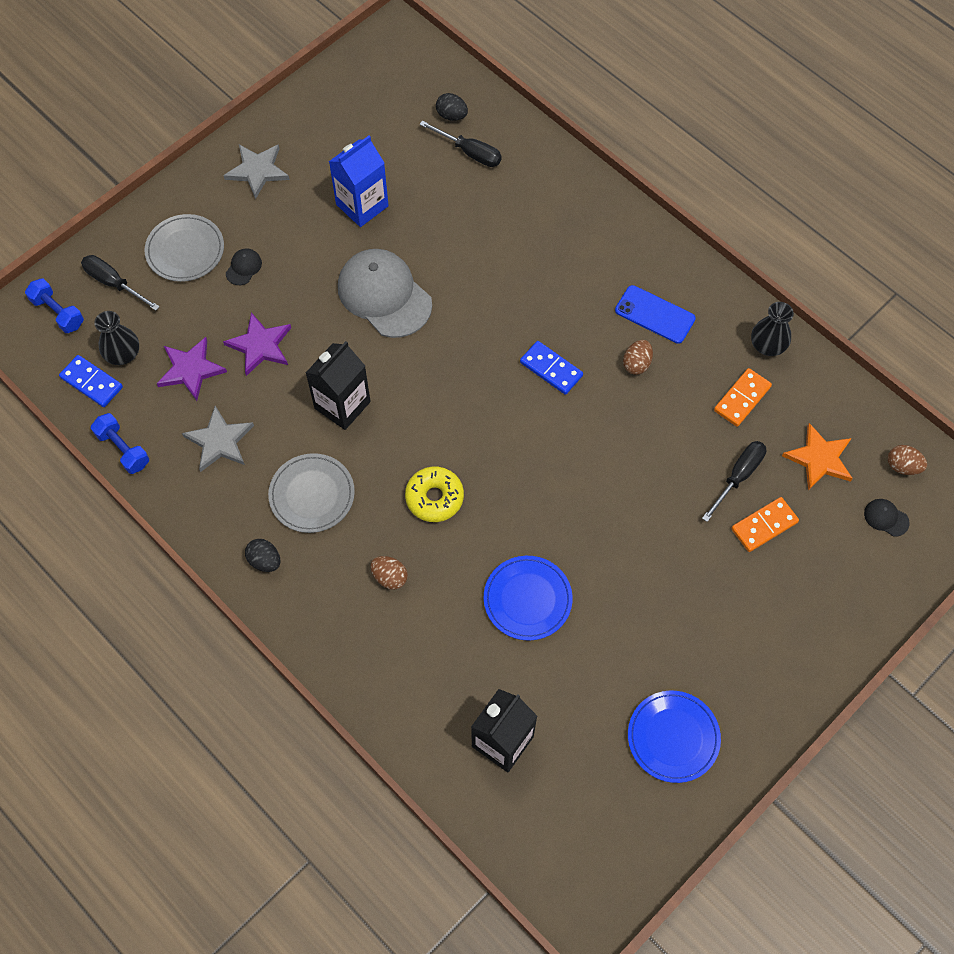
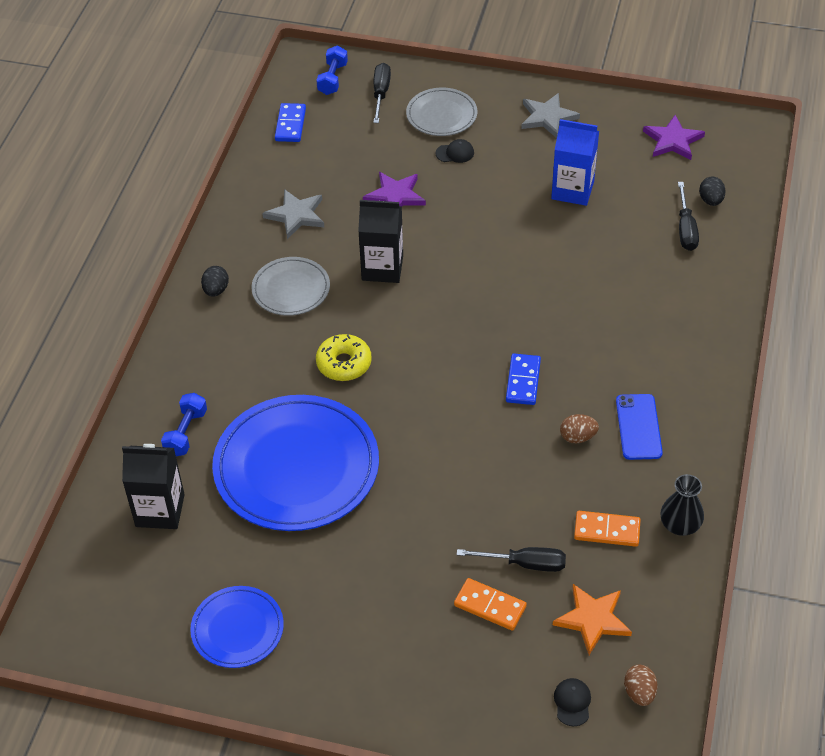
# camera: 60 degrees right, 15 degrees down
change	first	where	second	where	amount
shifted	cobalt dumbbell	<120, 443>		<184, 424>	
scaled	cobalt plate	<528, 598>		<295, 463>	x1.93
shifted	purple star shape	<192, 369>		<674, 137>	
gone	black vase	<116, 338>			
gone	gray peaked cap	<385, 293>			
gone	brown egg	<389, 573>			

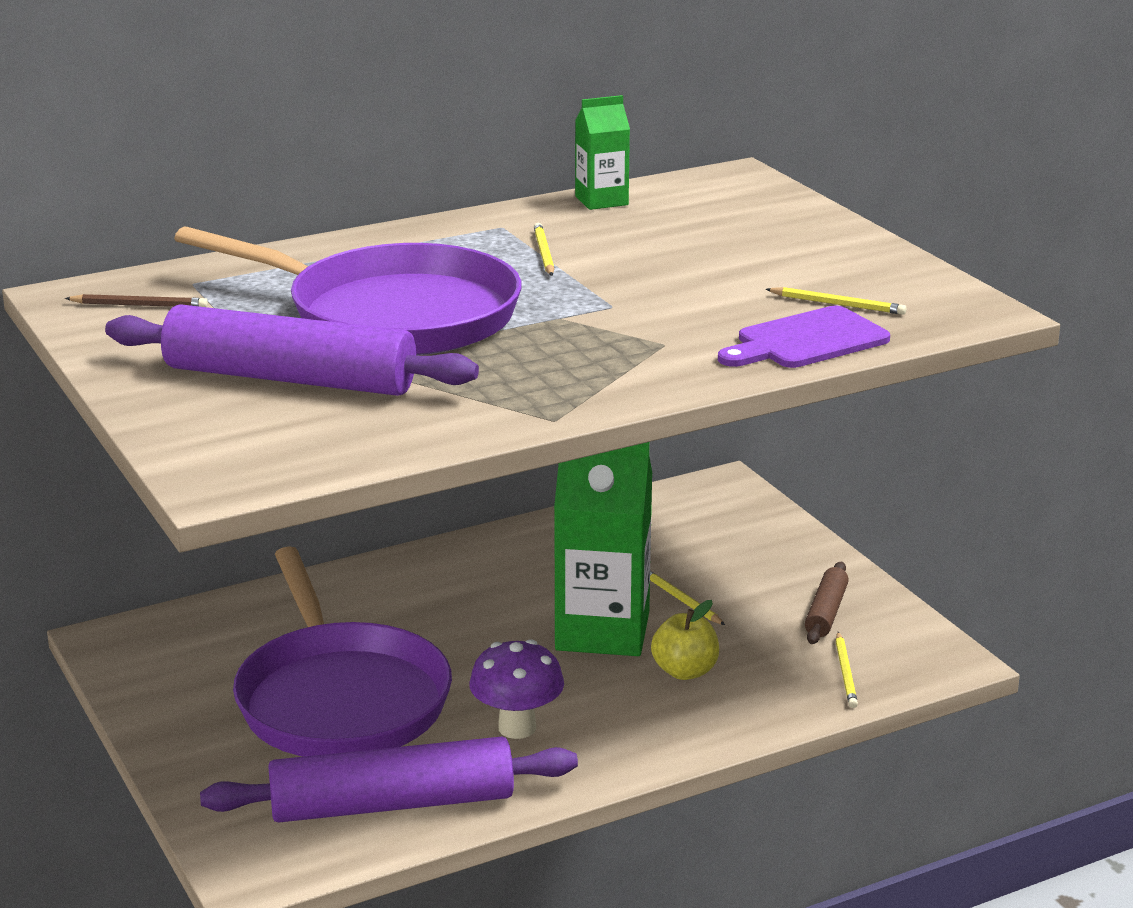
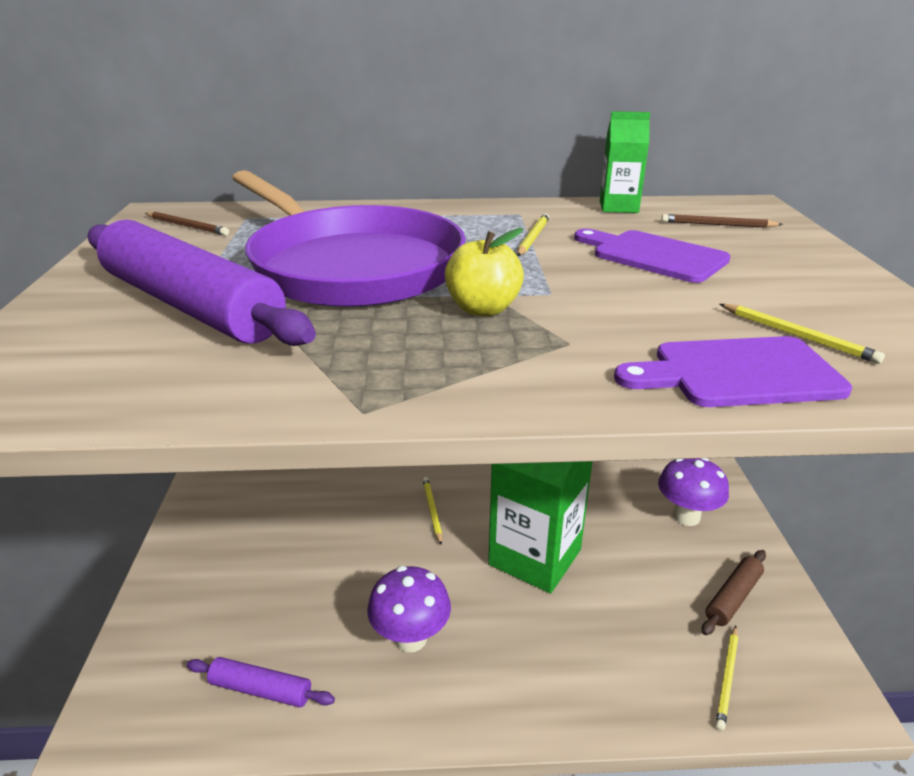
# camera: 25 degrees right, 5 degrees up
change	first	where	second	where	amount
scaled	purple pastry roller	<389, 780>		<261, 682>	x0.49
shifted	golden lead pencil	<687, 598>		<432, 511>	
shifted	golden apple	<685, 640>		<484, 272>	
new			purple cutting board	<652, 256>	
new			purple mushroom	<693, 492>	
new			brown lead pencil	<722, 221>	
gone	purple pan	<342, 651>			

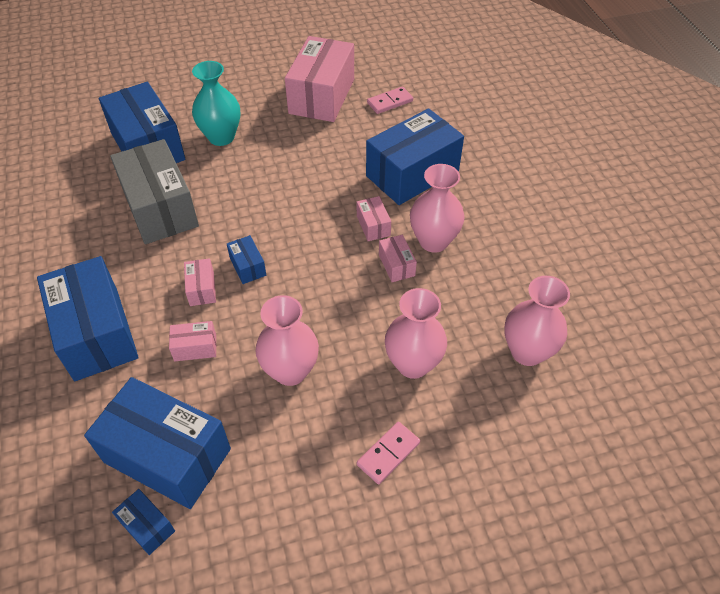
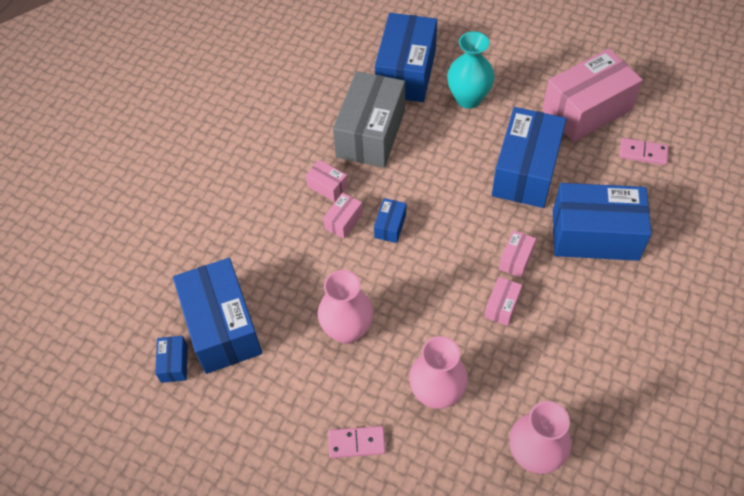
# camera: 45 degrees right, 5 degrees up
change	first	where	second	where	amount
shifted	rose-pink parcel	<192, 341>		<327, 181>	
shifted	cobalt parcel	<88, 318>		<529, 157>	
gone	rose-pink vase	<437, 208>			

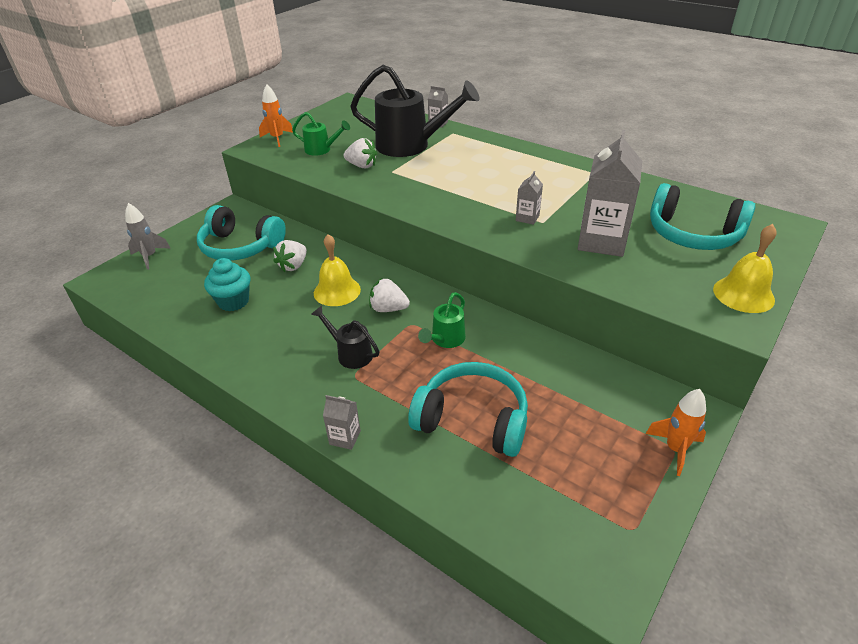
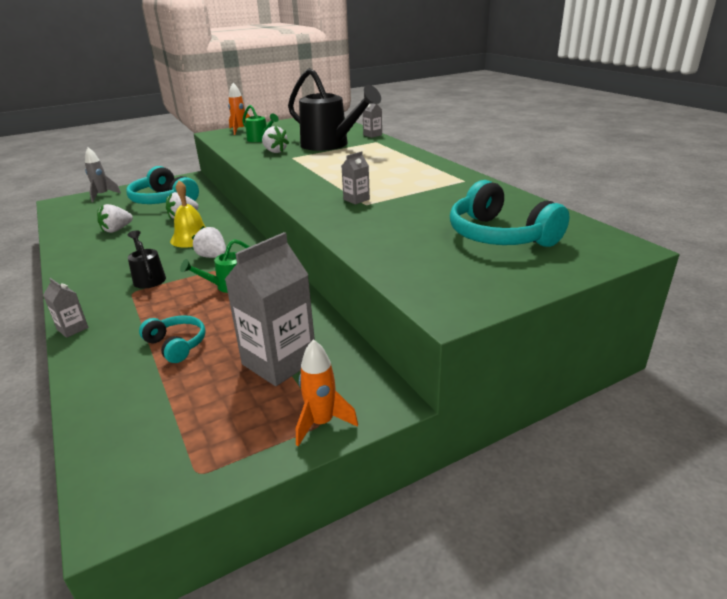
# camera: 25 degrees right, 10 degrees down
change	first	where	second	where	amount
swapped	teal cupcake	<227, 284>	white strawberry	<115, 218>	
scaled	teal headset	<468, 409>		<172, 339>	x0.56
shifted	gray milk carton	<610, 193>		<270, 309>	
gone	golden school bell	<745, 268>			

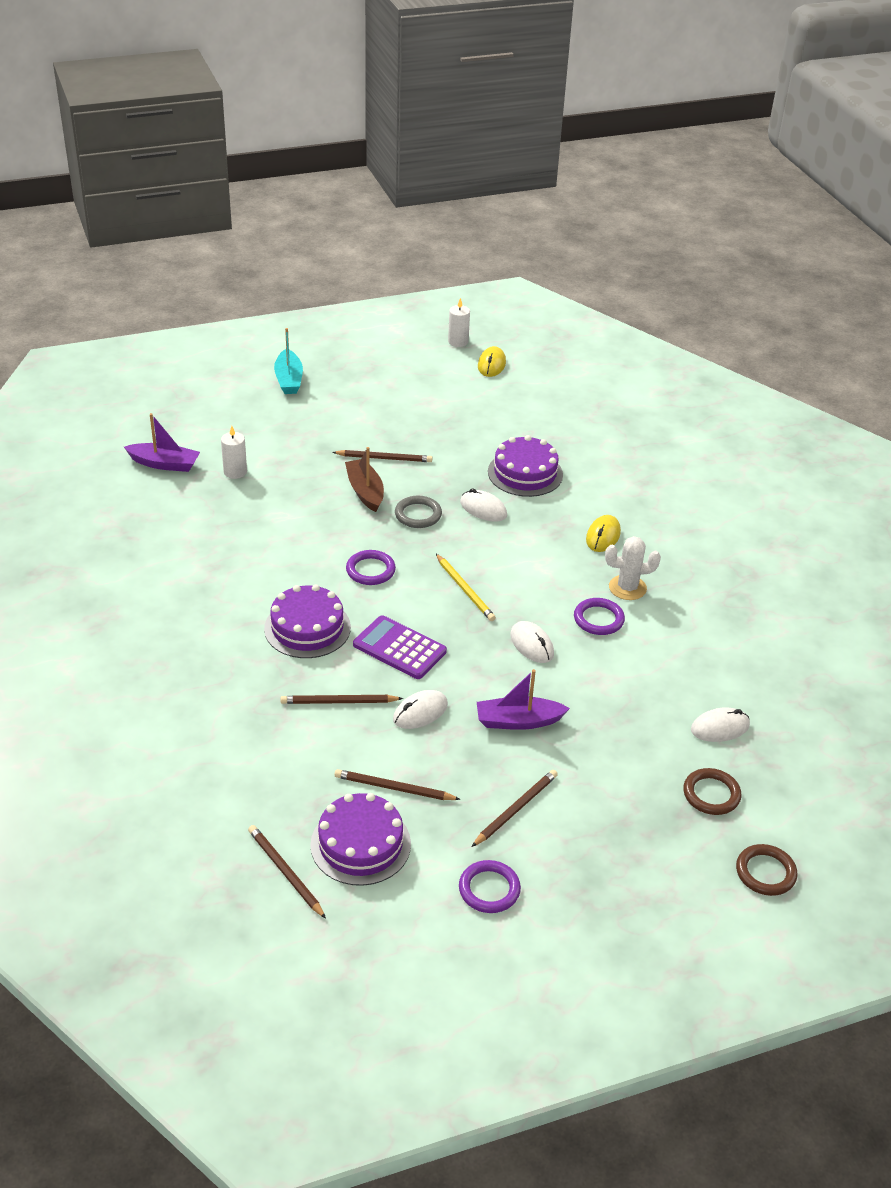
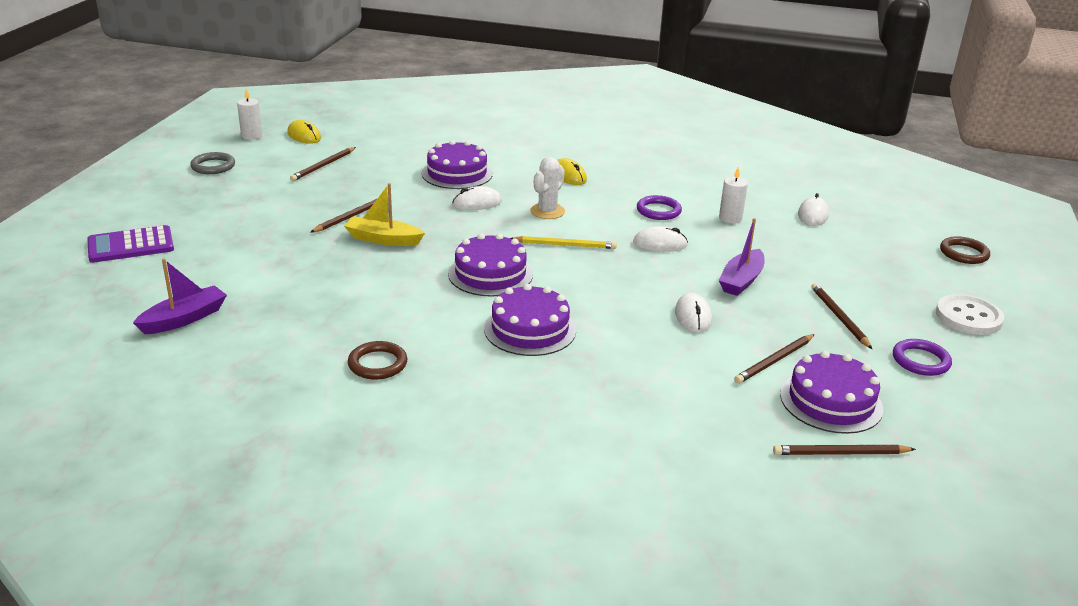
# camera: 55 degrees left, 10 degrees down
change	first	where	second	where	amount
shifted	purple calculator	<400, 647>		<130, 244>	
shifted	gray ring	<418, 512>		<212, 163>	
shifted	brown lead pencil	<341, 699>		<323, 164>	
repainted	brown sailboat	<364, 479>	golden sailboat	<384, 214>	
shifted	brown ring	<712, 791>		<377, 360>	
swapped	purple ring	<371, 567>	purple cake	<490, 265>	
shifted	white cactus	<633, 568>		<547, 188>	
shifted	white pillar candle	<234, 452>		<733, 195>	
new			white button	<970, 314>	
gone	teal sailboat	<288, 361>			

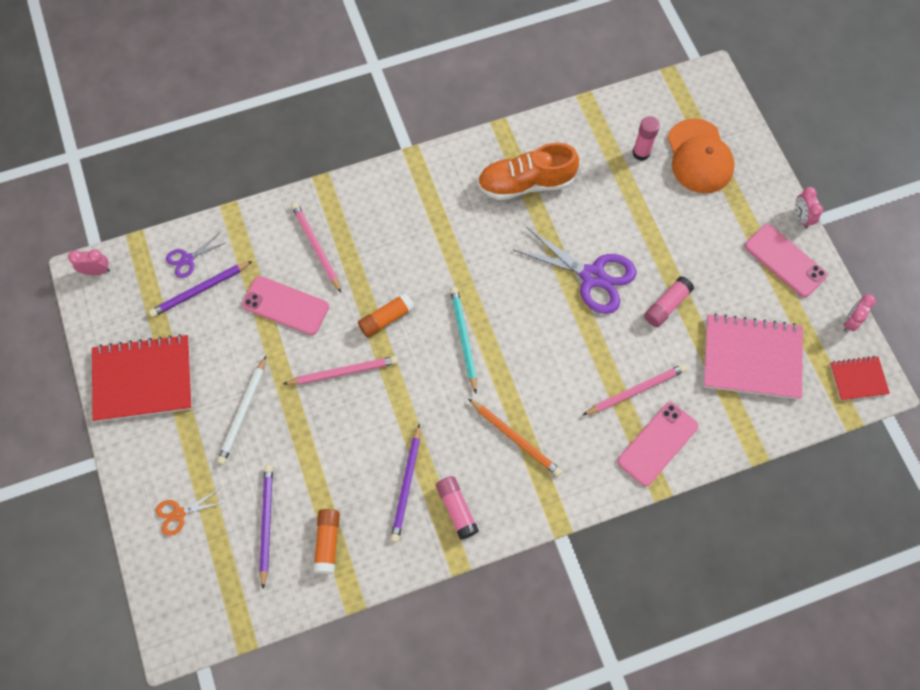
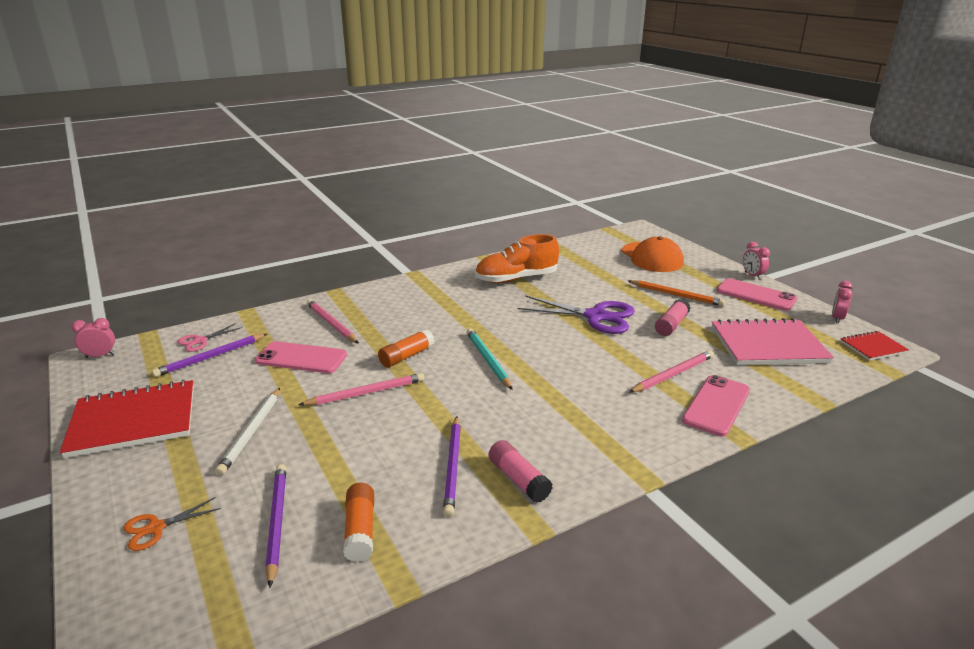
# camera: 10 degrees left, 40 degrees down
change	first	where	second	where	amount
repainted	purple pair of scissors	<196, 255>	rose-pink pair of scissors	<209, 337>	
shifted	orange-coloured lead pencil	<515, 437>		<676, 293>	
gone	rose-pink glue	<646, 138>			

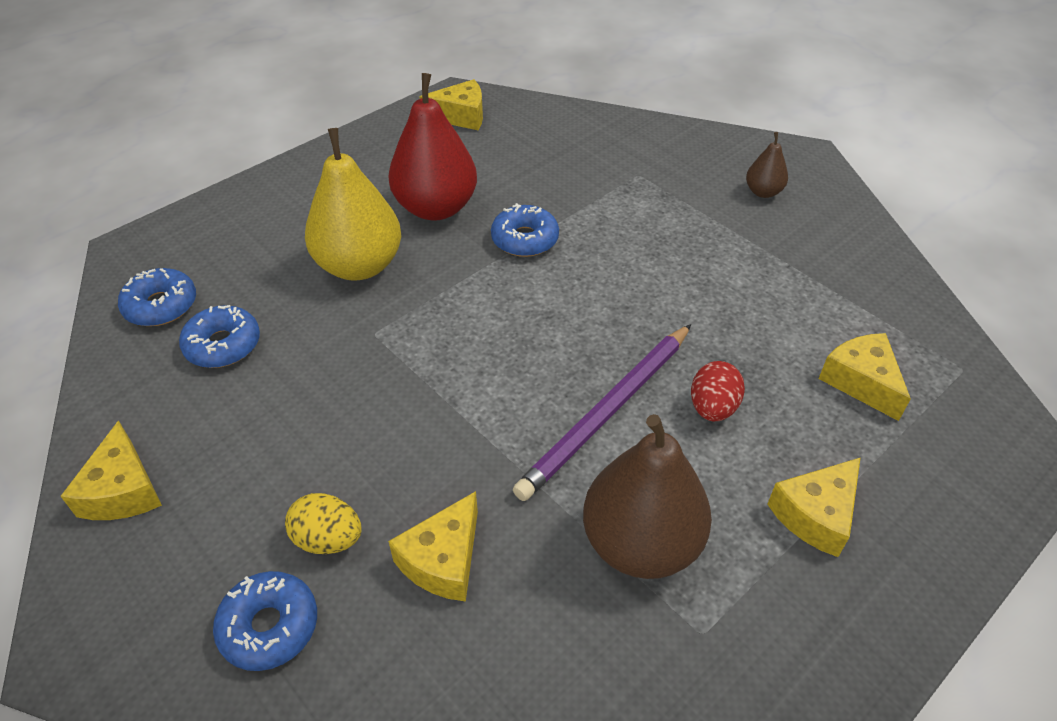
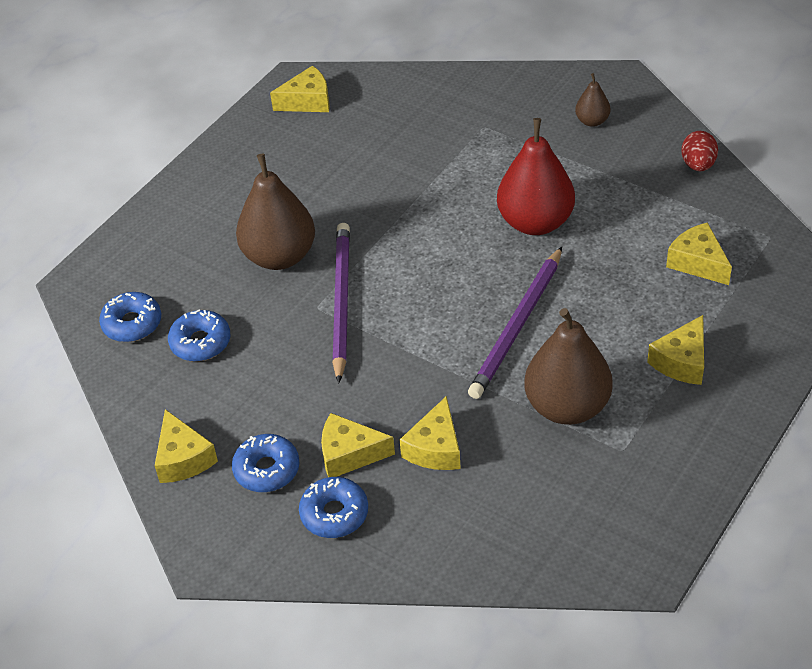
# camera: 10 degrees left, 0 degrees up
change	first	where	second	where	amount
shifted	cobalt doughnut	<525, 230>		<266, 463>	
repainted	golden pear	<353, 204>	brown pear	<275, 211>	
swapped	golden egg	<323, 523>	golden piece of cheese	<358, 445>	
new			purple lead pencil	<341, 303>	
shifted	red pear	<433, 147>		<536, 176>	
shifted	red egg	<718, 391>		<699, 151>	

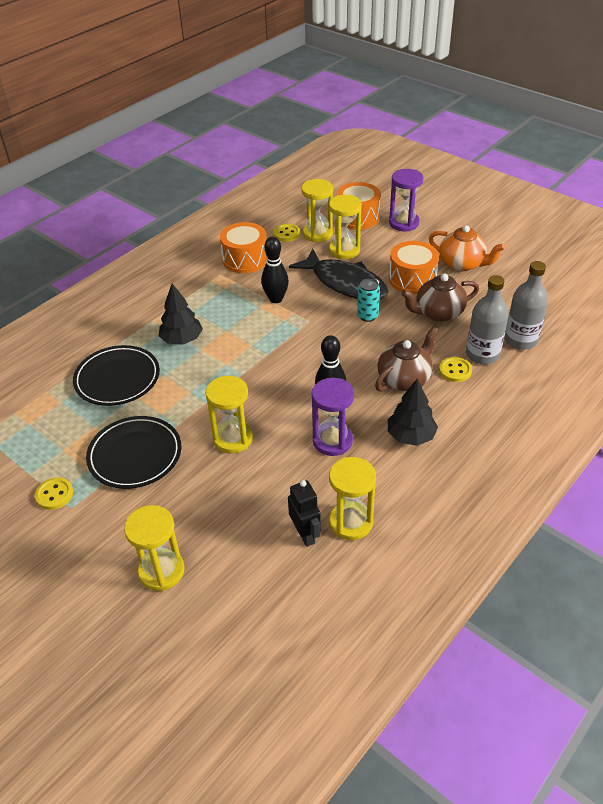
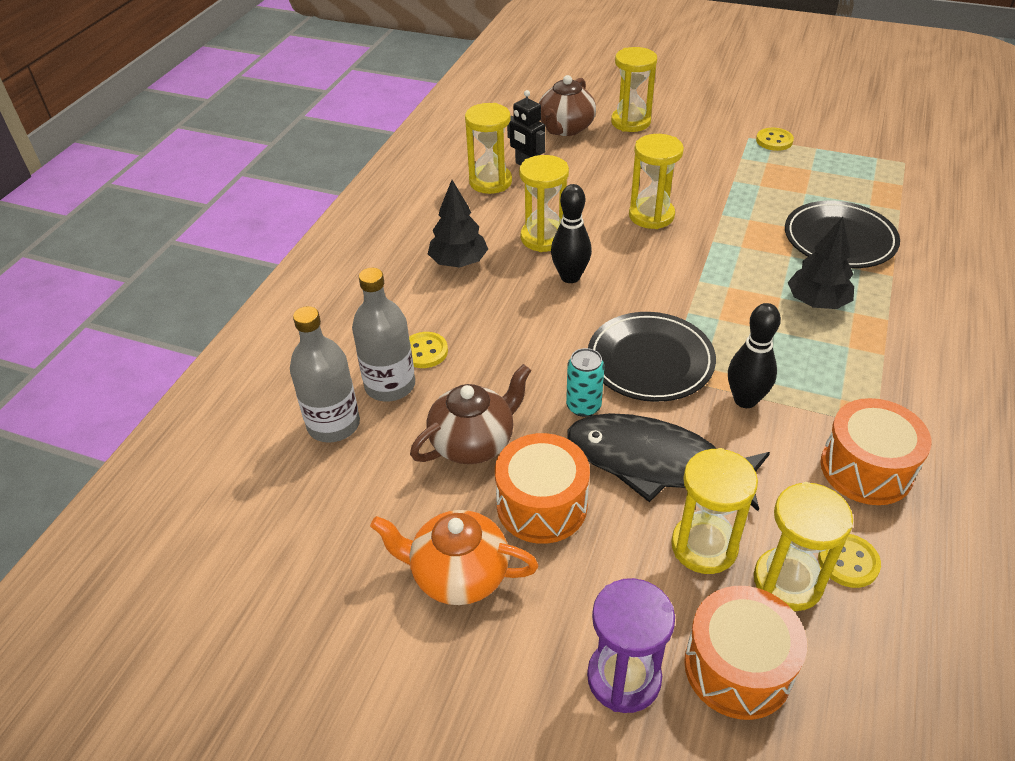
# camera: 160 degrees right, 0 degrees up
change	first	where	second	where	amount
repainted	purple sandglass	<332, 417>	golden sandglass	<544, 203>	
shifted	brown tea pot	<407, 359>		<567, 105>	
shifted	black plate	<133, 452>		<652, 357>	

